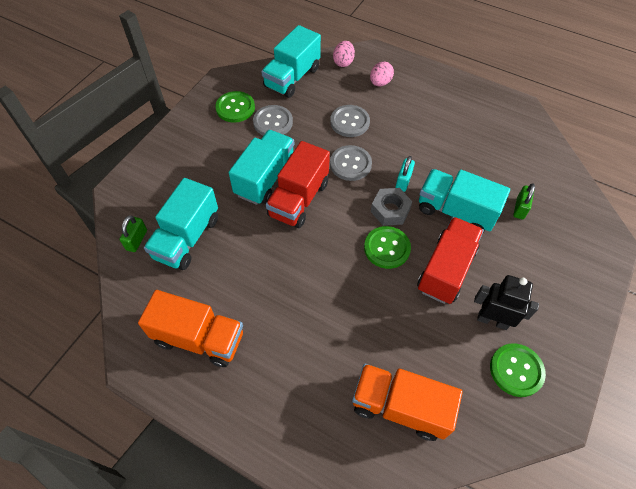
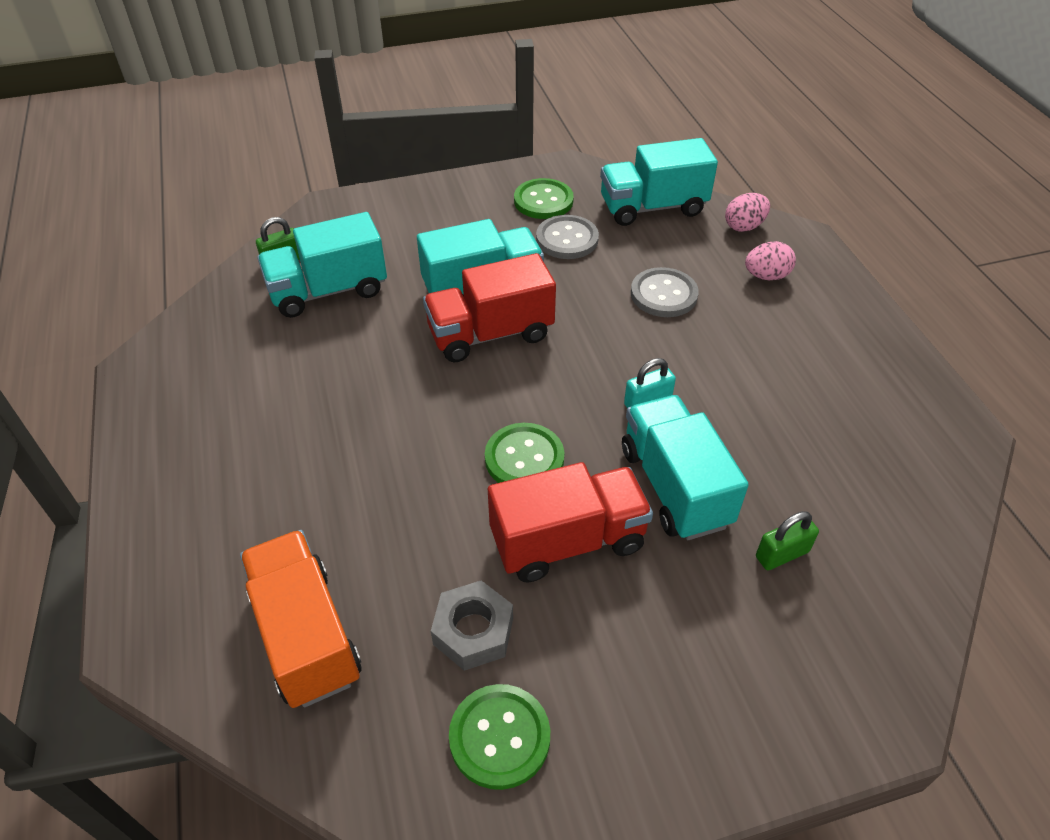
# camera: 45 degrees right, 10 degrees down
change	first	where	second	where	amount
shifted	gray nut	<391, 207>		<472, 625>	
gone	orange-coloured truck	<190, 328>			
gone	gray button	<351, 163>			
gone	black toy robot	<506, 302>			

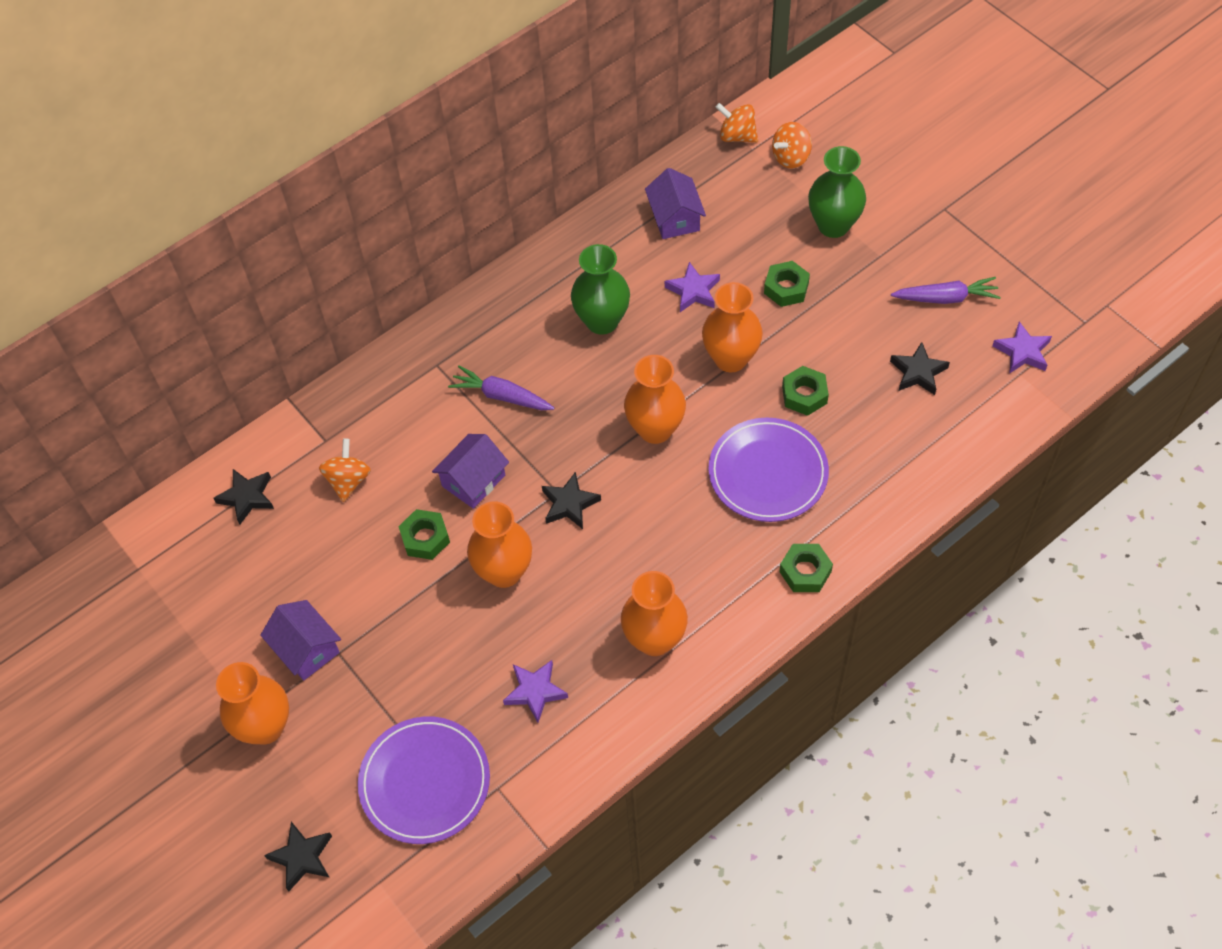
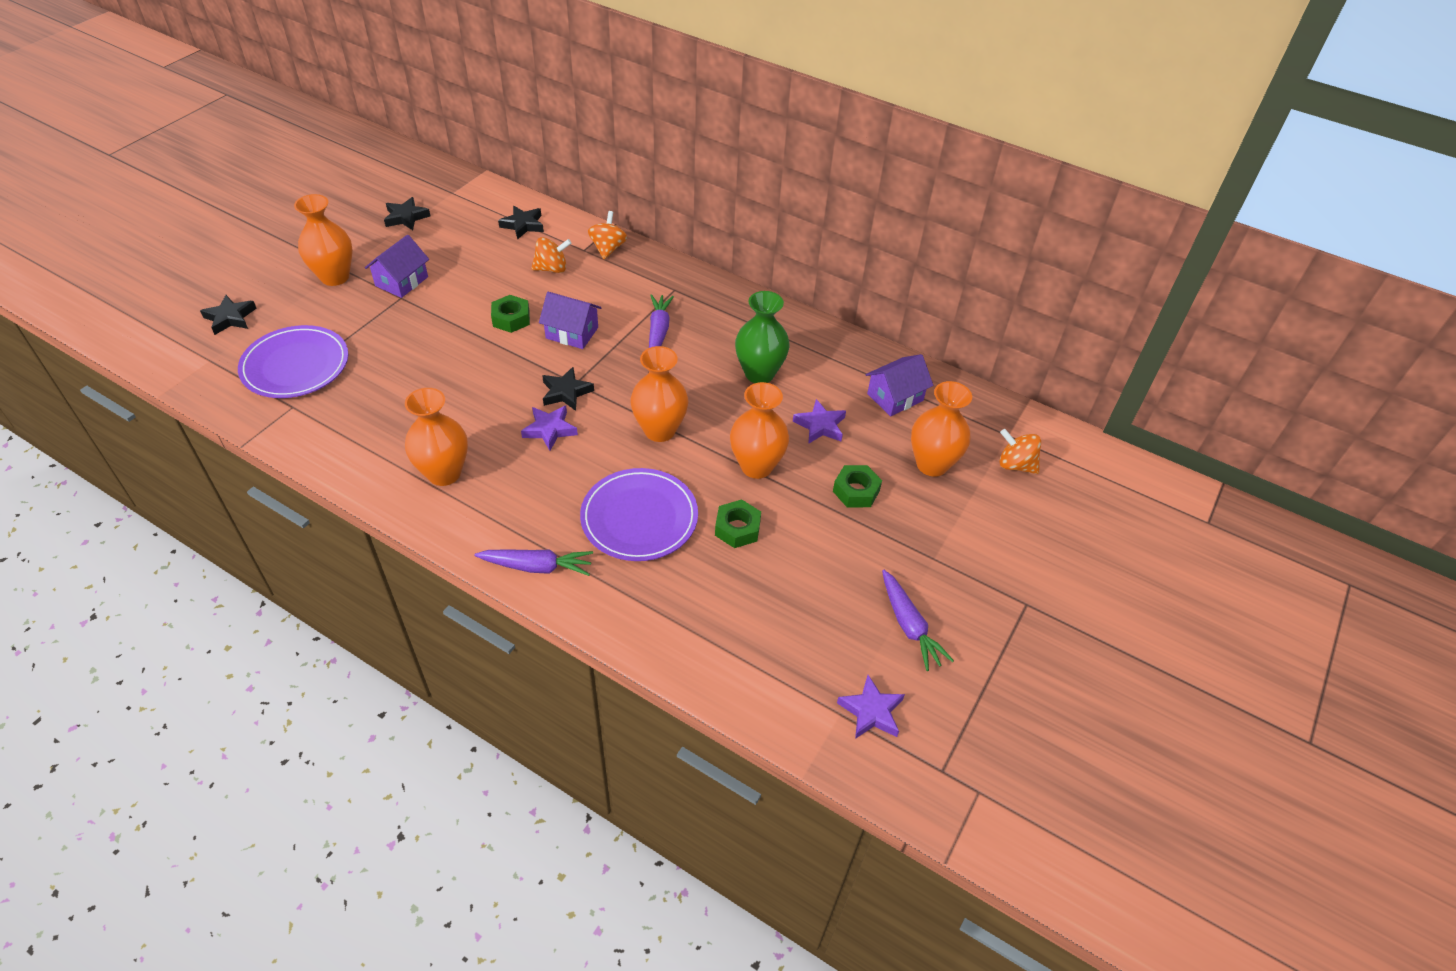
# camera: 65 degrees right, 10 degrees down
change	first	where	second	where	amount
shifted	black star shape	<920, 368>		<407, 213>	
swapped	emerald nut	<806, 568>	purple root vegetable	<534, 562>	
shifted	purple star shape	<535, 691>		<549, 428>	
shifted	orange-coloured spinning top	<737, 123>		<607, 235>	
shifted	orange-coloured vase	<499, 544>		<941, 429>	
gone	emerald vase	<837, 192>			

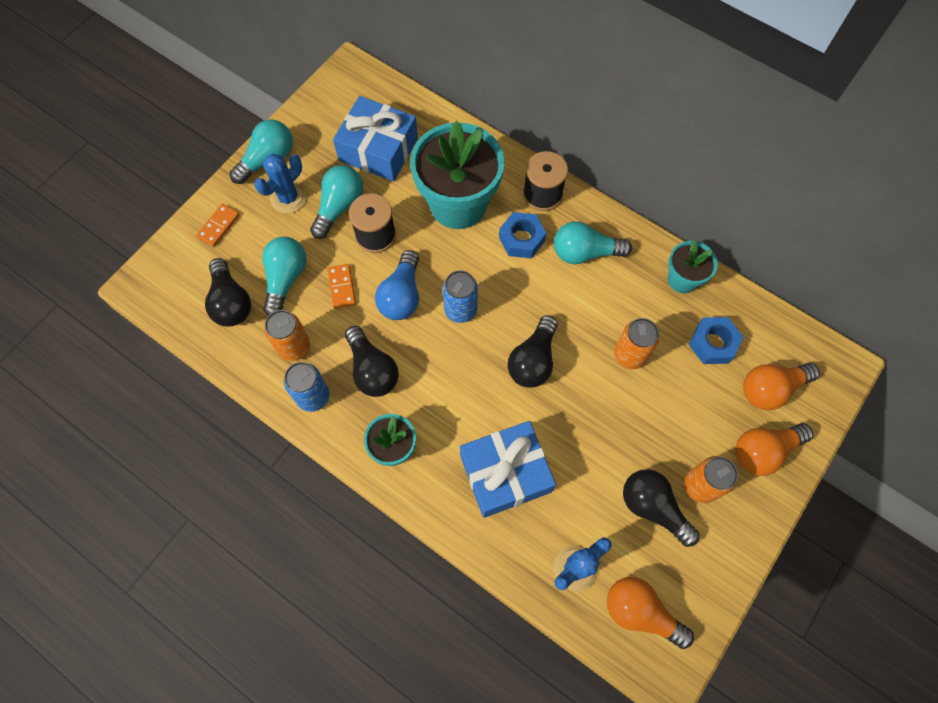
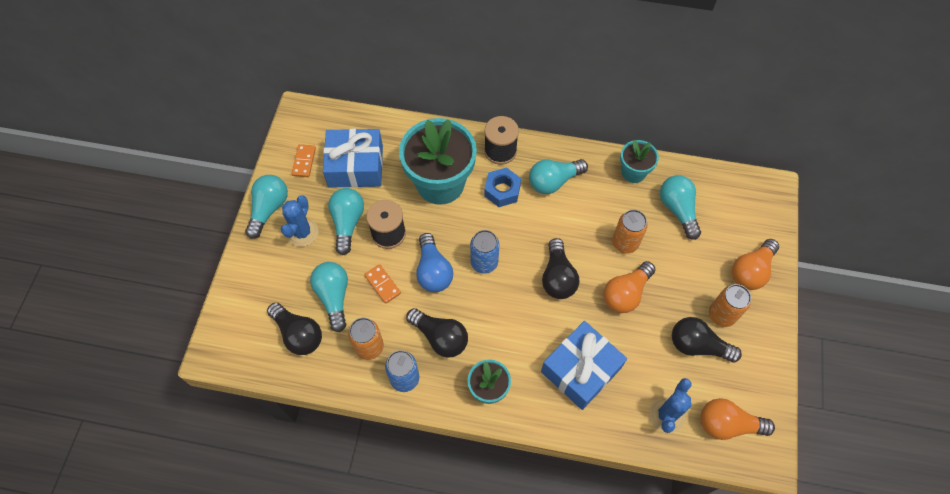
# camera: 25 degrees left, 5 degrees down
change	first	where	second	where	amount
shifted	orange-coloured domino tile	<218, 225>		<303, 160>	
shifted	orange-coloured light bulb	<781, 386>		<630, 287>	
swapped	cobalt nut	<716, 340>	teal light bulb	<680, 207>	

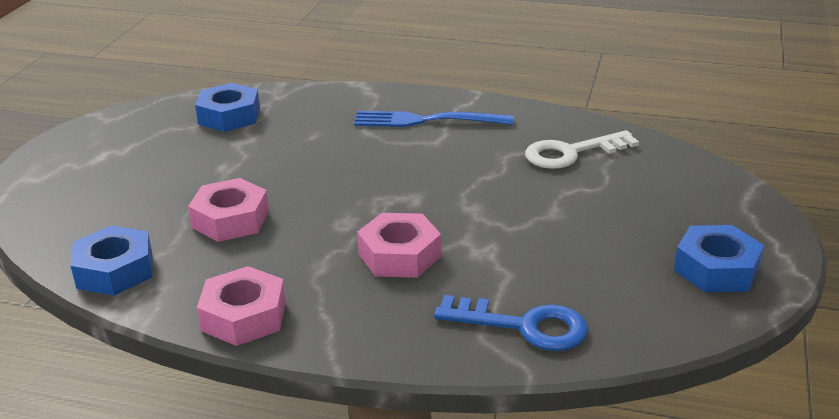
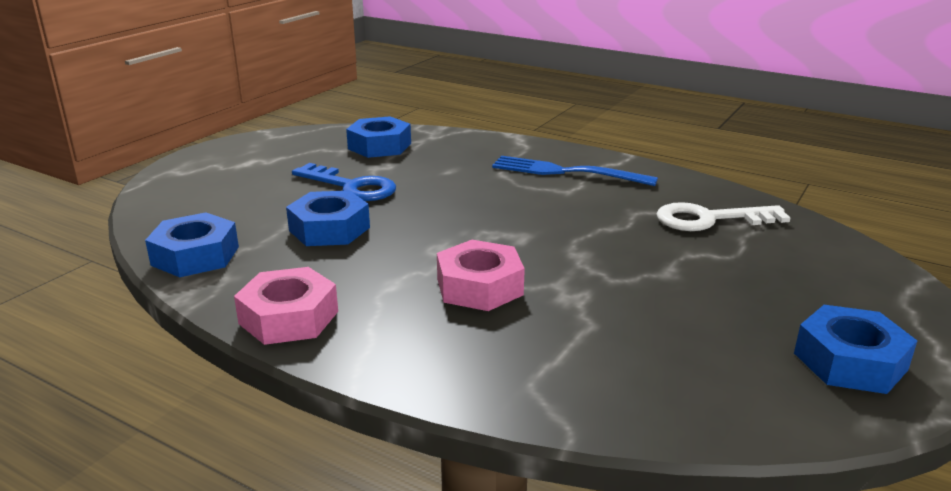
# camera: 15 degrees right, 5 degrees down
change	first	where	second	where	amount
repainted	rose-pink nut	<228, 210>	cobalt nut	<328, 218>	
shifted	cobalt key	<511, 323>		<344, 182>	

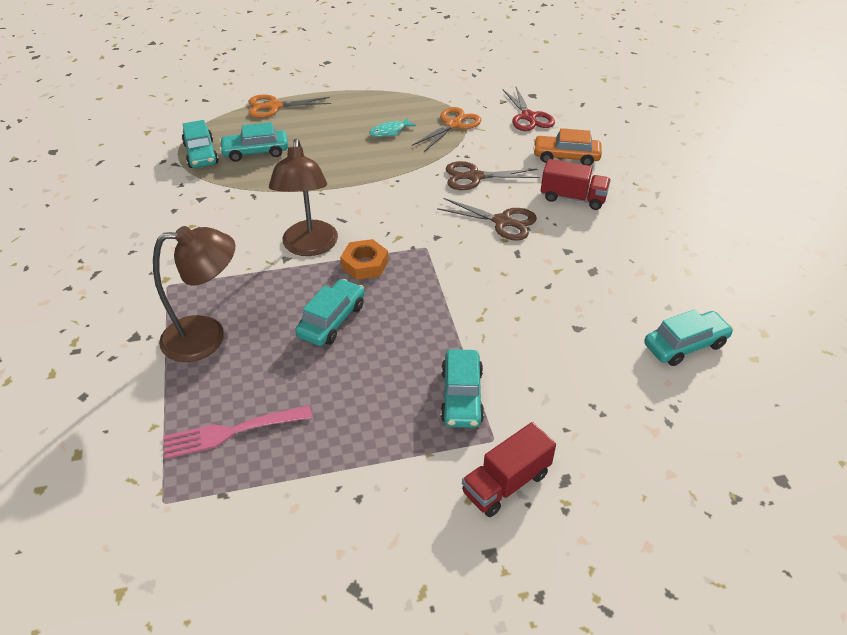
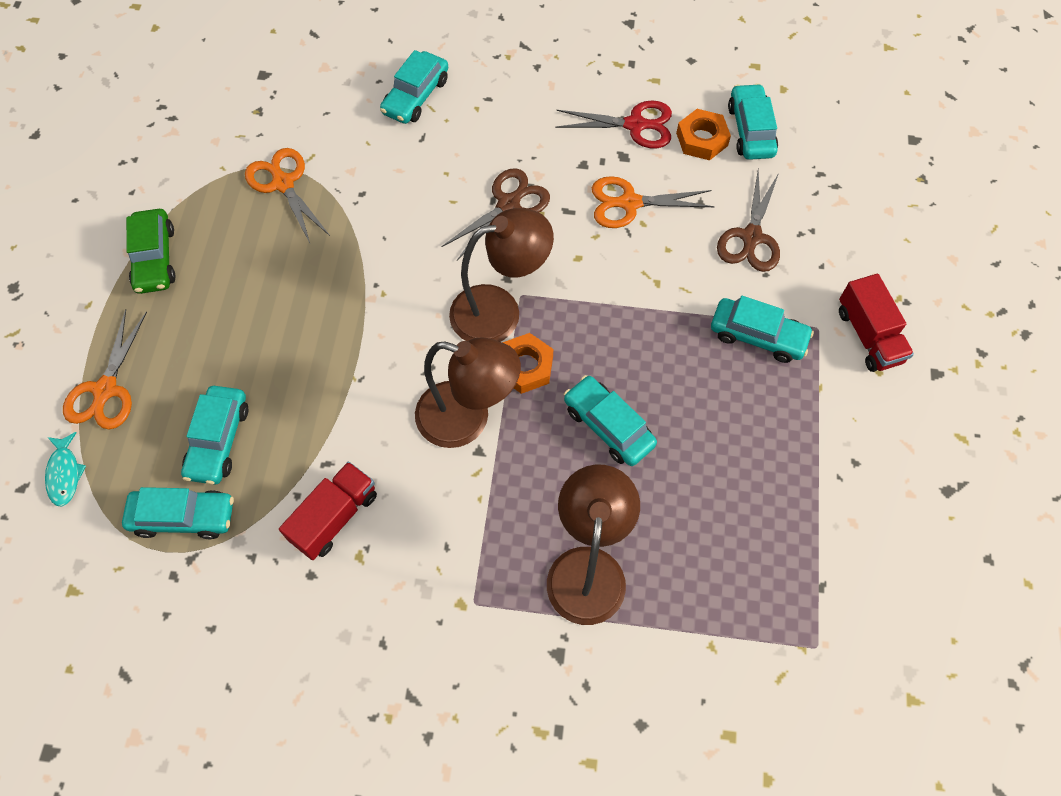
# camera: 70 degrees left, 20 degrees up
change	first	where	second	where	amount
shifted	teal fish	<392, 127>		<65, 469>	
new			emerald automobile	<151, 251>	
shifted	red truck	<576, 184>		<328, 511>	
repainted	orange-coloured automobile	<567, 147>	teal automobile	<414, 87>	
new			brown reading lamp	<501, 275>	
shifted	red pair of scissors	<529, 109>		<613, 124>	
new			orange-coloured pair of scissors	<653, 202>	
new			orange-coloured nut	<703, 134>	
shifted	brown pair of scissors	<492, 175>		<748, 221>	
gone	rose-pink dinner fork	<237, 432>			

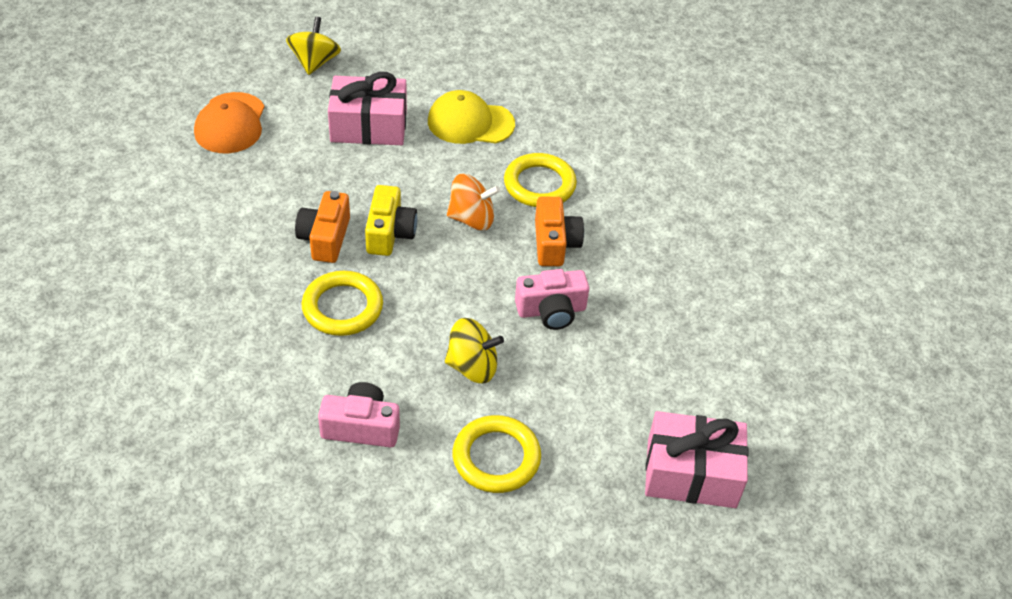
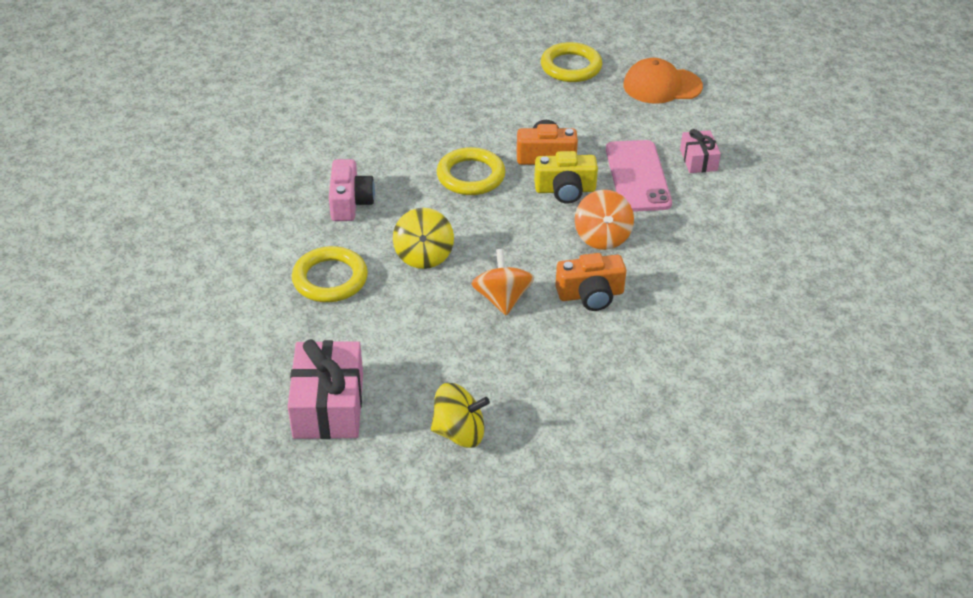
# camera: 85 degrees right, 5 degrees down
change	first	where	second	where	amount
shifted	golden spinning top	<313, 46>		<460, 415>	
swapped	rose-pink compact camera	<552, 299>	orange-coloured spinning top	<502, 282>	
shifted	golden ring	<540, 180>		<571, 62>	
new			rose-pink mobile phone	<639, 176>	
scaled	rose-pink gift	<367, 108>		<700, 151>	x0.56
gone	golden peaked cap	<471, 117>			

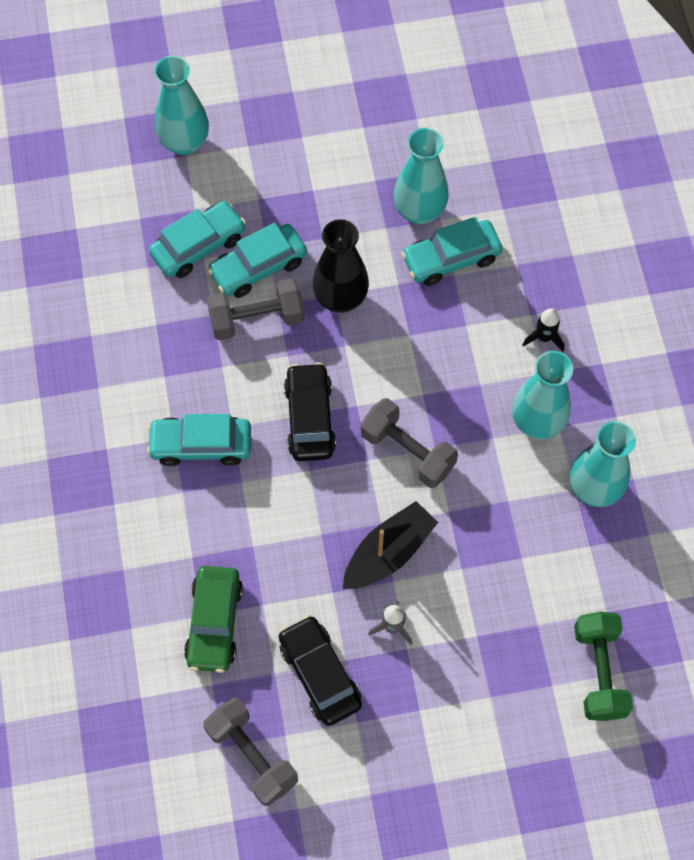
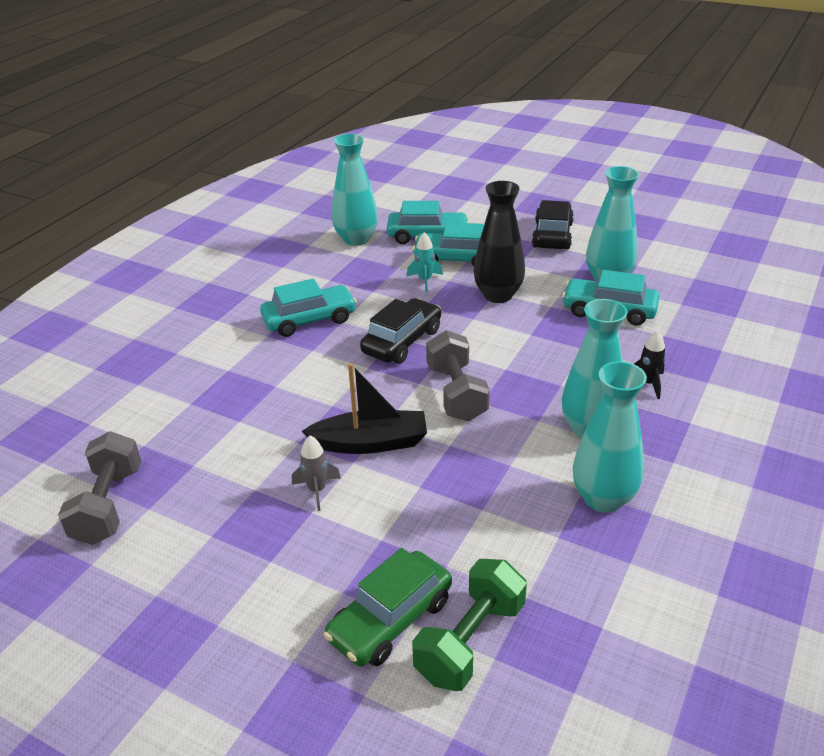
# camera: 40 degrees right, 30 degrees down
change	first	where	second	where	amount
rotated	teal automobile	<199, 440>		<308, 308>	120 degrees clockwise
shifted	emerald automobile	<213, 619>		<387, 607>	
shifted	teal vase	<181, 105>		<355, 190>	
swapped	gray dumbbell	<255, 309>	teal rocket	<425, 262>	
shifted	black automobile	<320, 670>		<553, 225>	

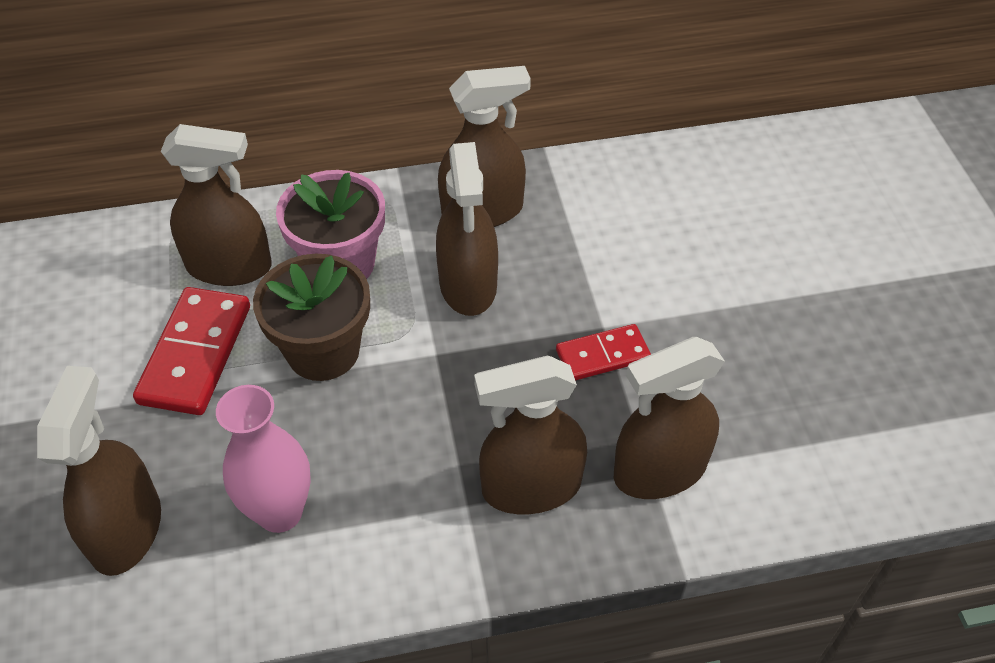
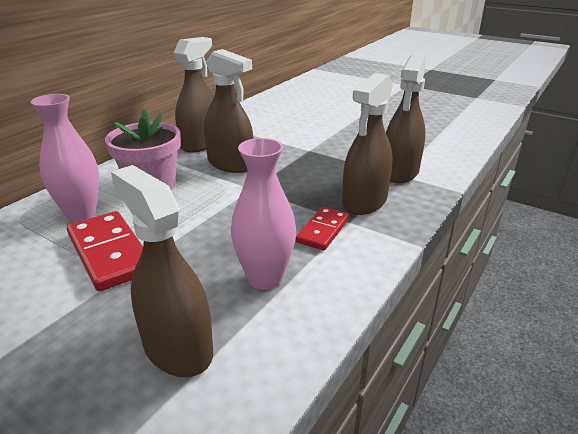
# camera: 45 degrees left, 20 degrees down
change	first	where	second	where	amount
swapped	brown spray bottle	<216, 205>	rose-pink vase	<65, 158>	
shifted	red domino tile	<603, 352>		<322, 228>	
gone	brown flower pot	<311, 317>			

